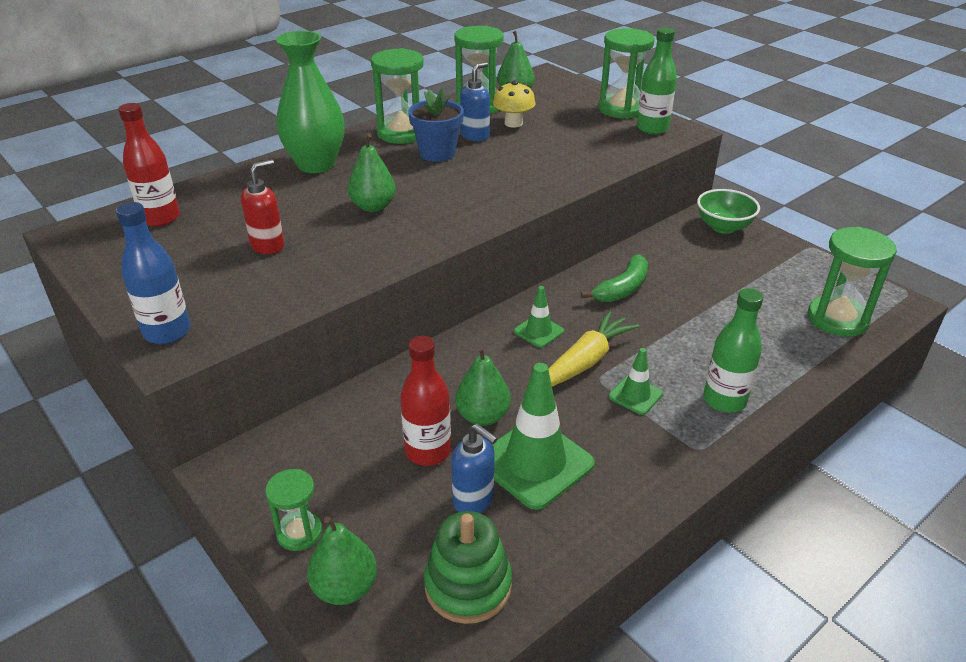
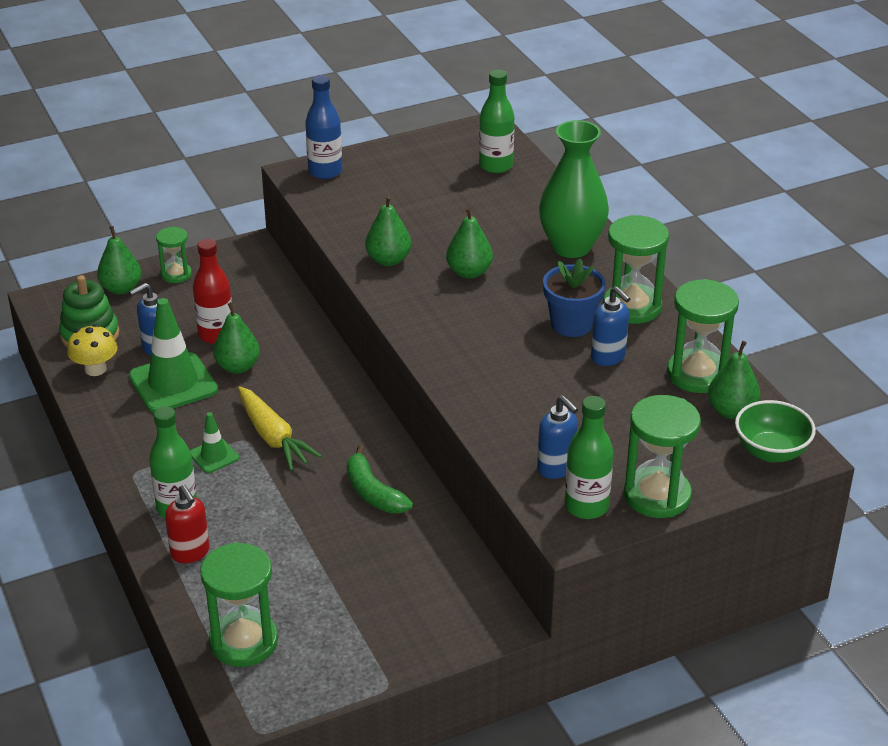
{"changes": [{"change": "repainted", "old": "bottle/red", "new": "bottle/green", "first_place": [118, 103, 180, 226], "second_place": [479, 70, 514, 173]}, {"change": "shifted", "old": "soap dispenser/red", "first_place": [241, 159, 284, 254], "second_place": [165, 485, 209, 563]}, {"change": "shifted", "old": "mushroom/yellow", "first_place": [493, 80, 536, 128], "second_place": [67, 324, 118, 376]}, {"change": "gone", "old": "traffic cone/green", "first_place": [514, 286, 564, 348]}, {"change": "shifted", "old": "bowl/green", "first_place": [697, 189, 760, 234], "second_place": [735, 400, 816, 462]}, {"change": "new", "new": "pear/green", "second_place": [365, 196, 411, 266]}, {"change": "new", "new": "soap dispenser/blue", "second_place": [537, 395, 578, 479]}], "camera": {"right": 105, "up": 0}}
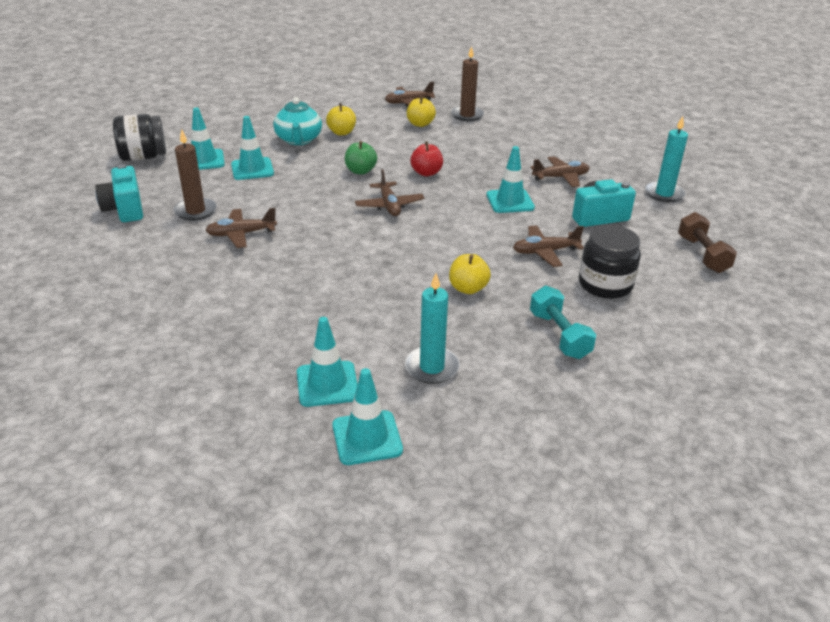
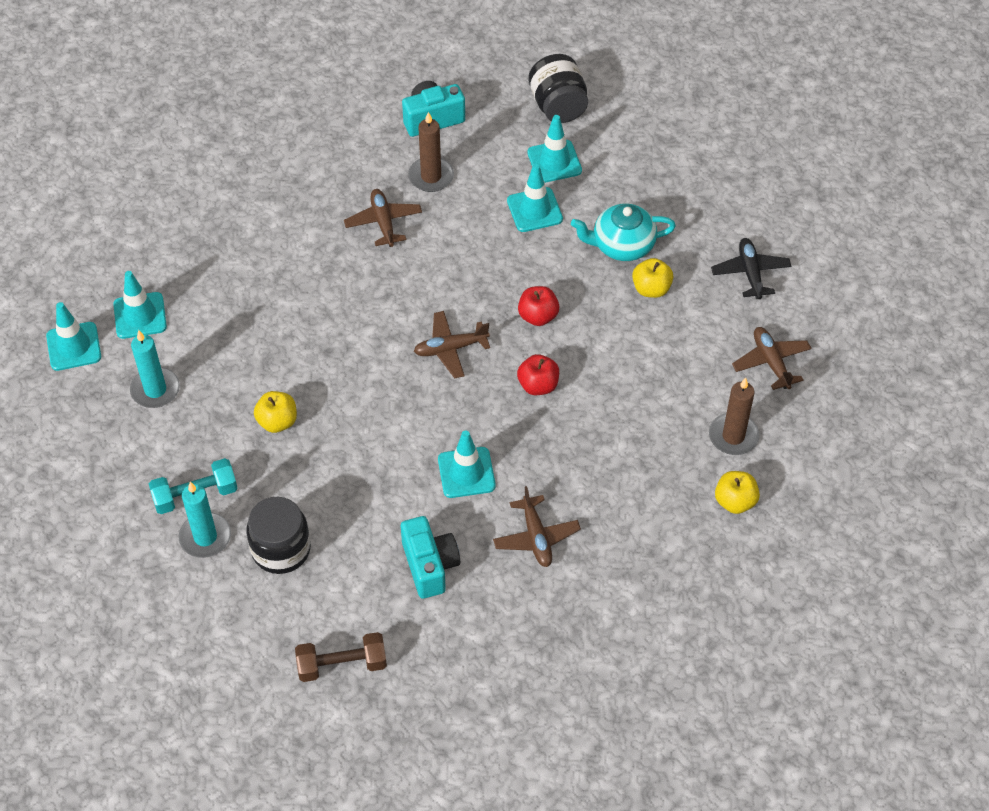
{"changes": [{"change": "repainted", "old": "apple/green", "new": "apple/red", "first_place": [345, 141, 377, 175], "second_place": [518, 286, 559, 326]}, {"change": "shifted", "old": "apple/yellow", "first_place": [407, 96, 436, 127], "second_place": [715, 471, 760, 514]}, {"change": "gone", "old": "plane/brown", "first_place": [513, 225, 584, 267]}, {"change": "shifted", "old": "candle/turquoise", "first_place": [645, 116, 688, 202], "second_place": [179, 482, 231, 558]}, {"change": "new", "new": "plane/black", "second_place": [711, 238, 791, 299]}], "camera": {"right": 90, "up": 20}}
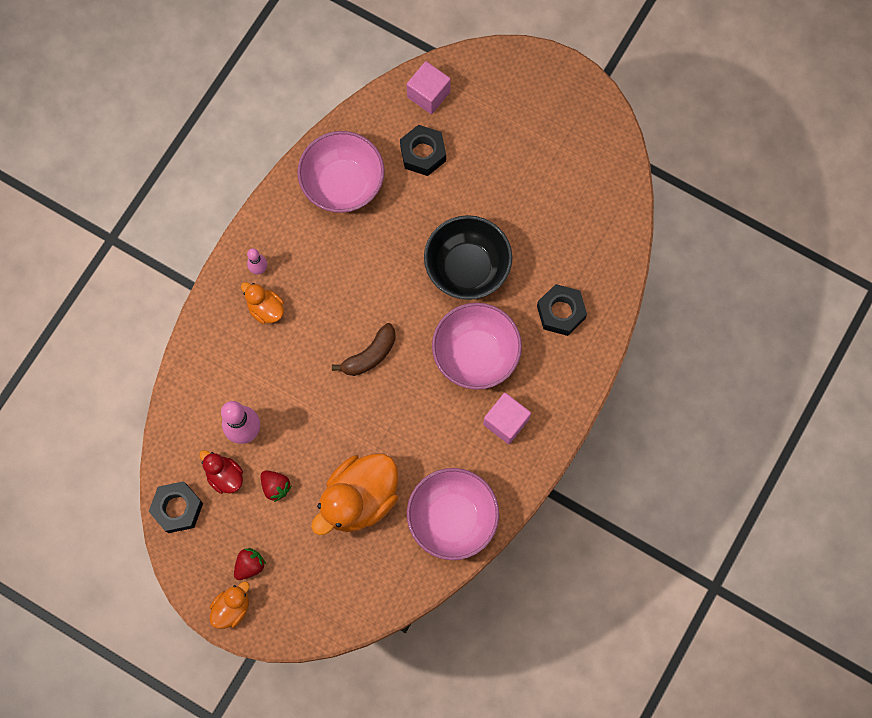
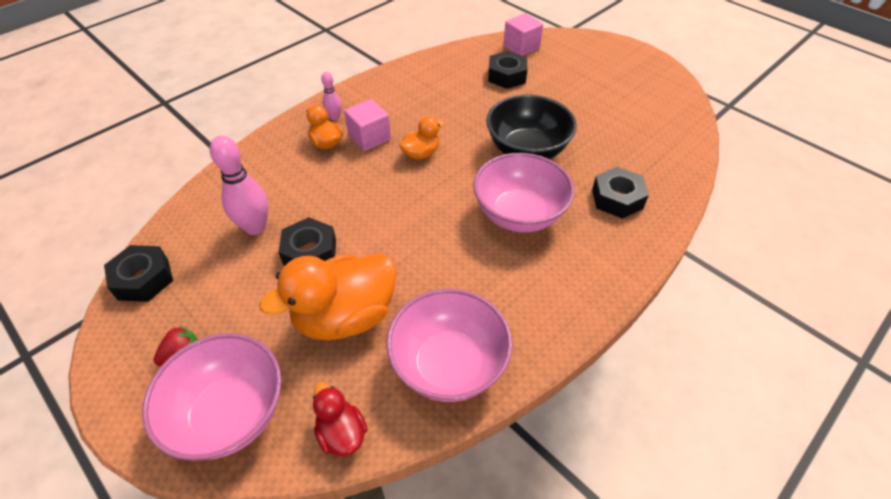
{"changes": [{"change": "shifted", "old": "duck/red", "first_place": [199, 450, 243, 494], "second_place": [313, 382, 368, 456]}, {"change": "shifted", "old": "duck/orange", "first_place": [210, 581, 249, 629], "second_place": [399, 116, 445, 160]}, {"change": "gone", "old": "strawberry/red", "first_place": [261, 471, 292, 502]}, {"change": "shifted", "old": "bowl/pink", "first_place": [297, 131, 385, 213], "second_place": [142, 333, 282, 461]}, {"change": "gone", "old": "banana/brown", "first_place": [332, 323, 396, 376]}, {"change": "shifted", "old": "cube/pink", "first_place": [483, 393, 531, 444], "second_place": [344, 99, 391, 151]}, {"change": "new", "new": "nut/black", "second_place": [278, 217, 336, 266]}], "camera": {"right": 15, "up": -25}}
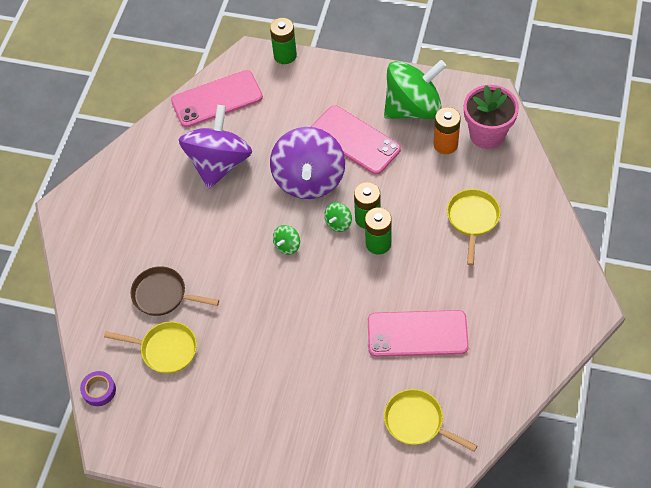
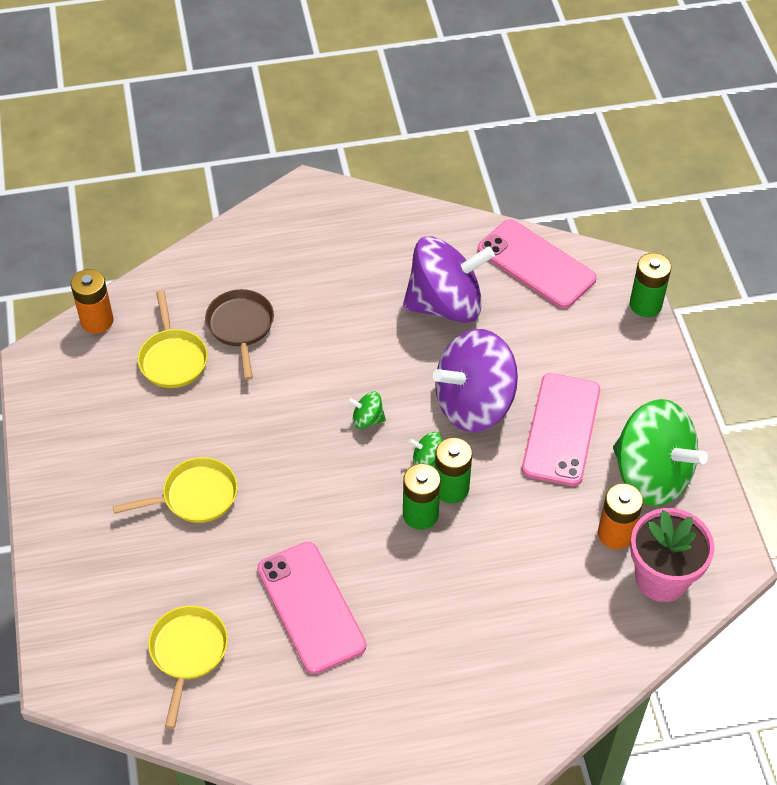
{"changes": [{"change": "swapped", "old": "tape/purple", "new": "battery/orange", "first_place": [80, 371, 116, 406], "second_place": [71, 269, 114, 334]}, {"change": "shifted", "old": "pan/yellow", "first_place": [447, 189, 500, 266], "second_place": [113, 457, 238, 523]}], "camera": {"right": 60, "up": -5}}
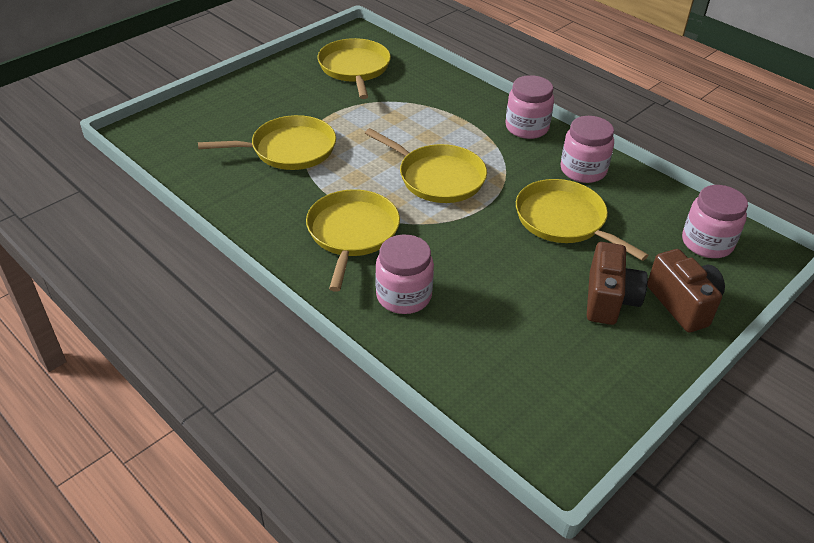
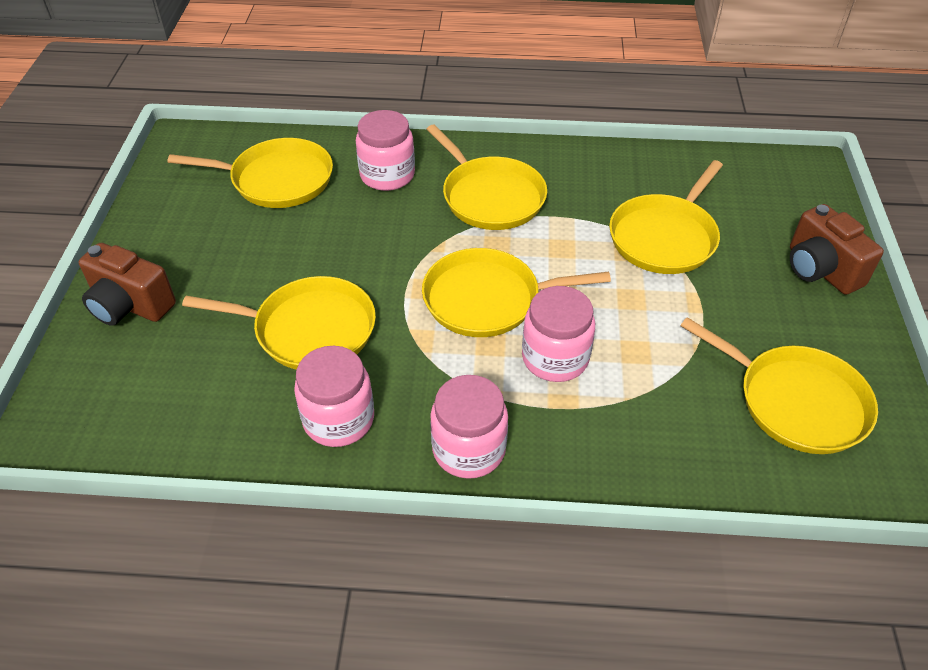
{"changes": [{"change": "shifted", "old": "camera/brown", "first_place": [587, 242, 648, 325], "second_place": [790, 204, 884, 295]}, {"change": "shifted", "old": "jar/pink", "first_place": [682, 185, 748, 258], "second_place": [522, 286, 595, 382]}, {"change": "new", "new": "pan/yellow", "second_place": [168, 138, 333, 208]}], "camera": {"right": 140, "up": 5}}
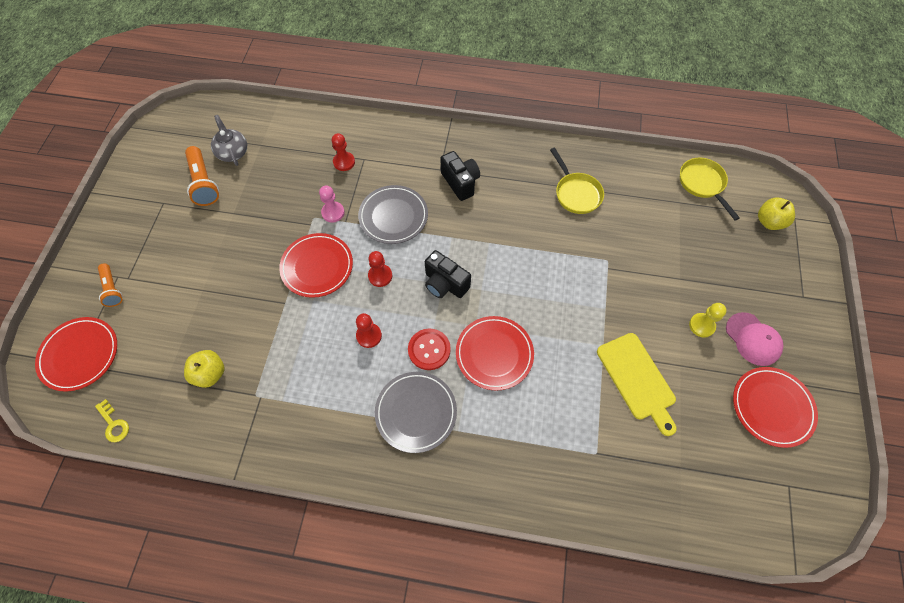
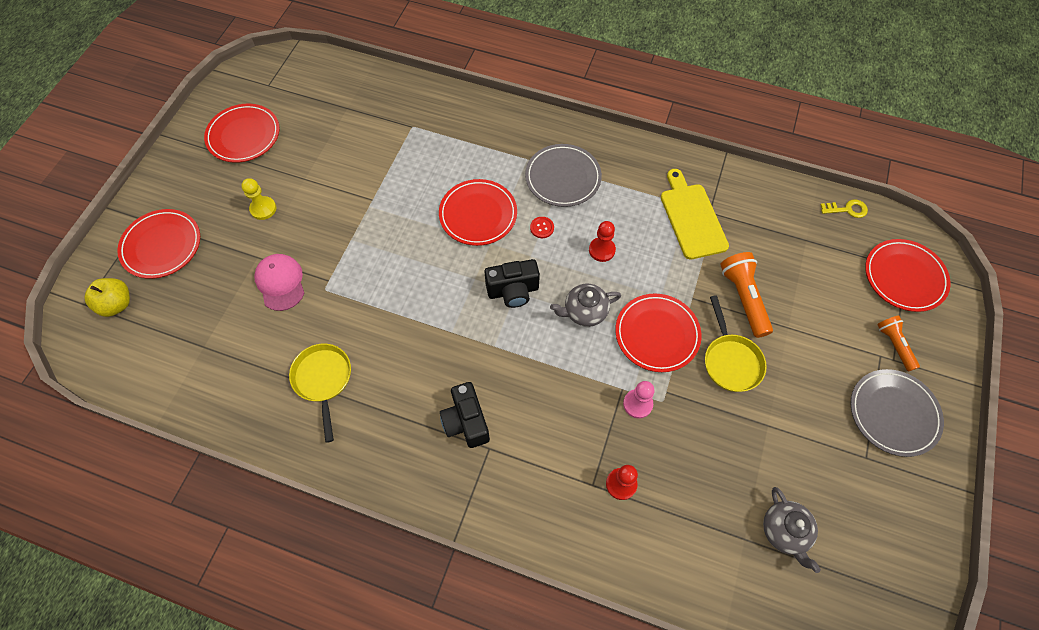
{"changes": [{"change": "rotated", "old": "key/yellow", "first_place": [95, 399, 129, 442], "second_place": [820, 199, 868, 218], "degrees": 120}, {"change": "gone", "old": "apple/yellow", "first_place": [184, 350, 225, 388]}, {"change": "shifted", "old": "flashlight/orange", "first_place": [185, 146, 219, 206], "second_place": [720, 252, 773, 338]}, {"change": "shifted", "old": "plate/grey", "first_place": [358, 185, 428, 244], "second_place": [850, 369, 944, 457]}, {"change": "swapped", "old": "pawn/red", "new": "teapot/grey", "first_place": [368, 251, 392, 287], "second_place": [550, 284, 621, 327]}, {"change": "scaled", "old": "button/red", "first_place": [408, 328, 451, 370], "second_place": [530, 217, 554, 238], "factor": 0.56}, {"change": "rotated", "old": "camera/black", "first_place": [425, 250, 471, 298], "second_place": [485, 259, 540, 308], "degrees": 120}, {"change": "shifted", "old": "cutting board/yellow", "first_place": [597, 333, 677, 436], "second_place": [661, 169, 729, 259]}, {"change": "shifted", "old": "pan/yellow", "first_place": [680, 157, 740, 220], "second_place": [705, 295, 767, 392]}, {"change": "shifted", "old": "cap/pink", "first_place": [726, 312, 784, 366], "second_place": [254, 254, 304, 311]}, {"change": "new", "new": "plate/red", "second_place": [117, 209, 200, 279]}], "camera": {"right": -170, "up": 0}}
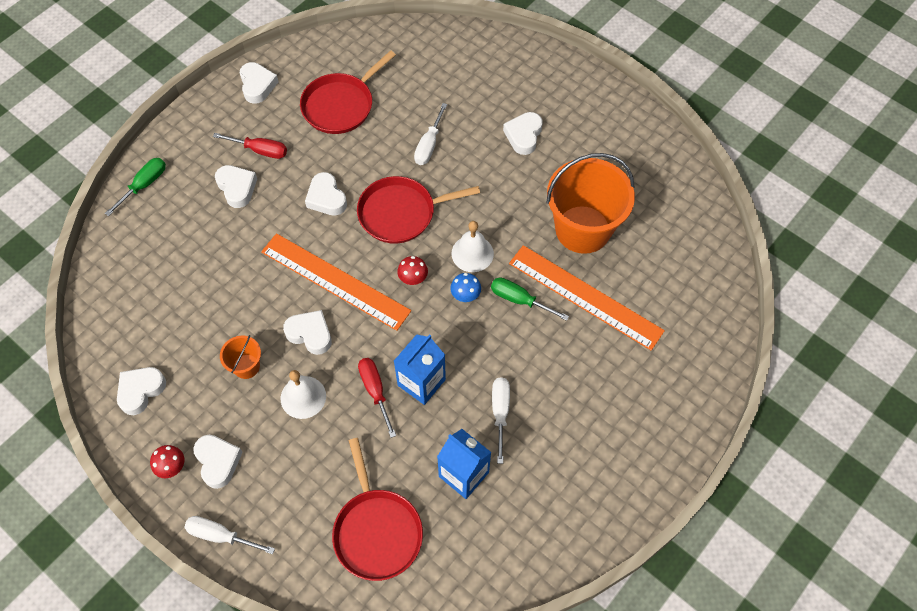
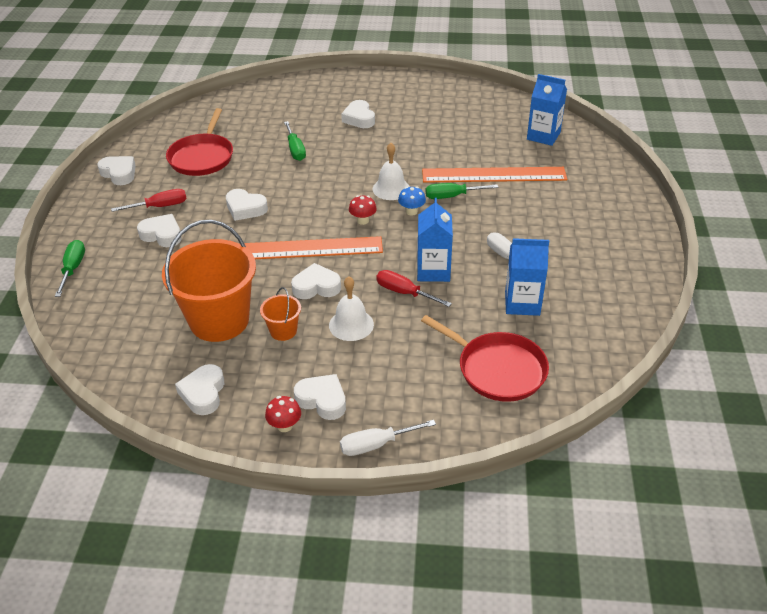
{"changes": [{"change": "gone", "old": "pan/red", "first_place": [357, 176, 480, 244]}, {"change": "repainted", "old": "screwdriver/white", "new": "screwdriver/green", "first_place": [414, 103, 447, 165], "second_place": [284, 121, 306, 161]}, {"change": "shifted", "old": "bucket/orange", "first_place": [546, 153, 635, 254], "second_place": [162, 220, 256, 342]}, {"change": "new", "new": "carton/blue", "second_place": [527, 74, 567, 146]}], "camera": {"right": -35, "up": -20}}
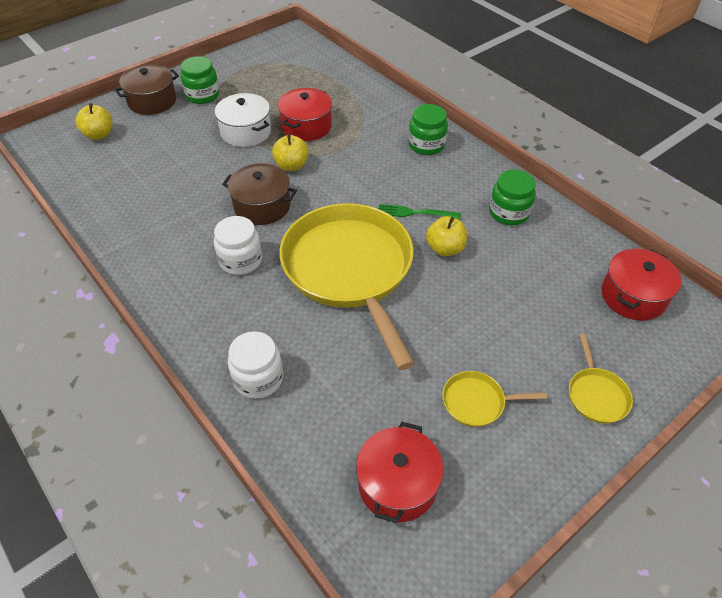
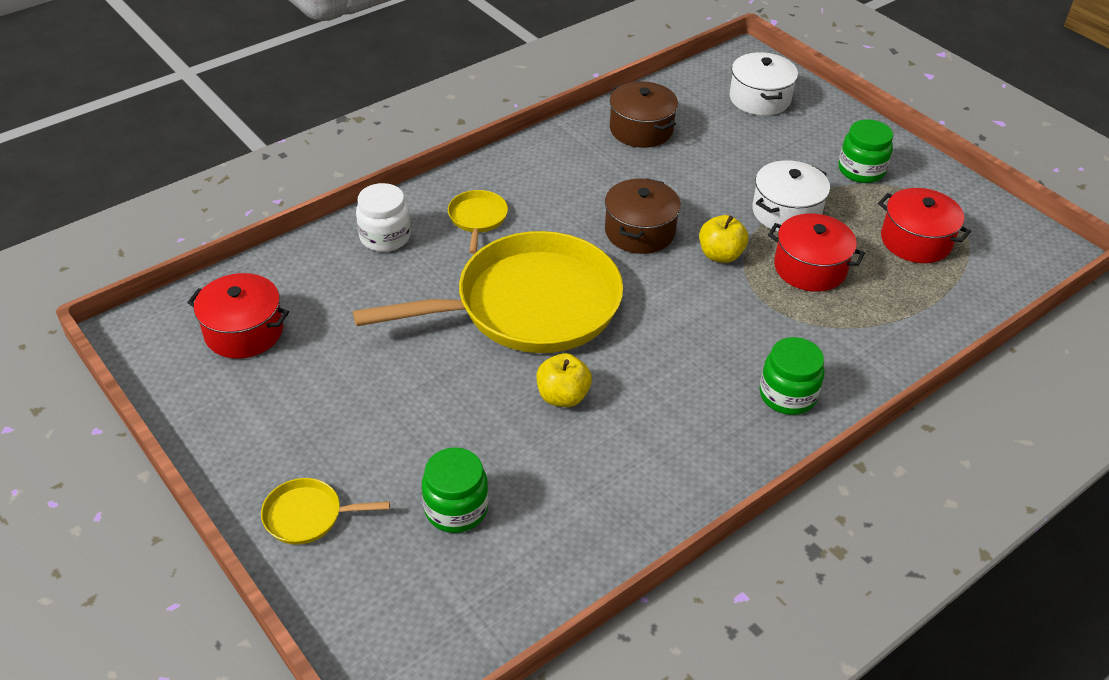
{"changes": [{"change": "swapped", "old": "apple/yellow", "new": "pot/white", "first_place": [76, 103, 113, 140], "second_place": [729, 52, 798, 116]}, {"change": "shifted", "old": "pot/brown", "first_place": [115, 64, 179, 115], "second_place": [610, 81, 678, 148]}, {"change": "gone", "old": "jar/white", "first_place": [214, 216, 262, 275]}, {"change": "gone", "old": "fork/green", "first_place": [378, 204, 461, 219]}, {"change": "shifted", "old": "pan/yellow", "first_place": [442, 371, 547, 427], "second_place": [448, 190, 508, 254]}, {"change": "shifted", "old": "jar/green", "first_place": [489, 170, 536, 225], "second_place": [422, 447, 489, 533]}, {"change": "shifted", "old": "pot/red", "first_place": [602, 249, 681, 321], "second_place": [878, 188, 971, 263]}], "camera": {"right": 90, "up": -5}}
